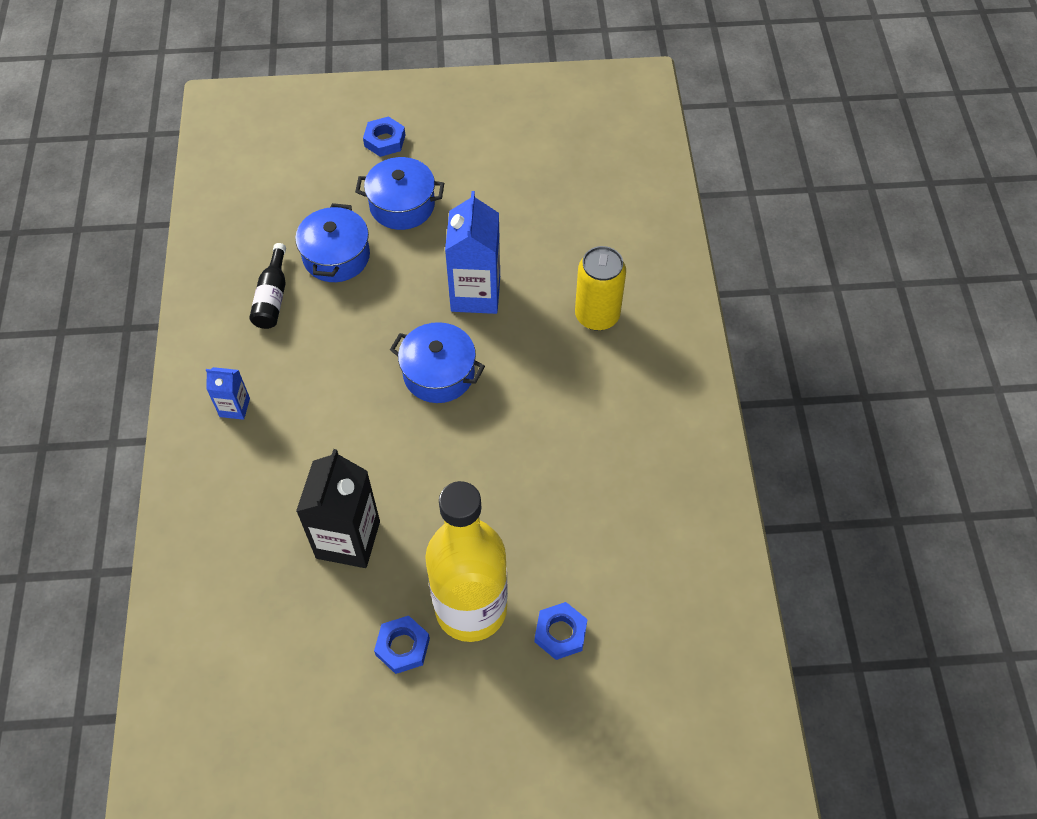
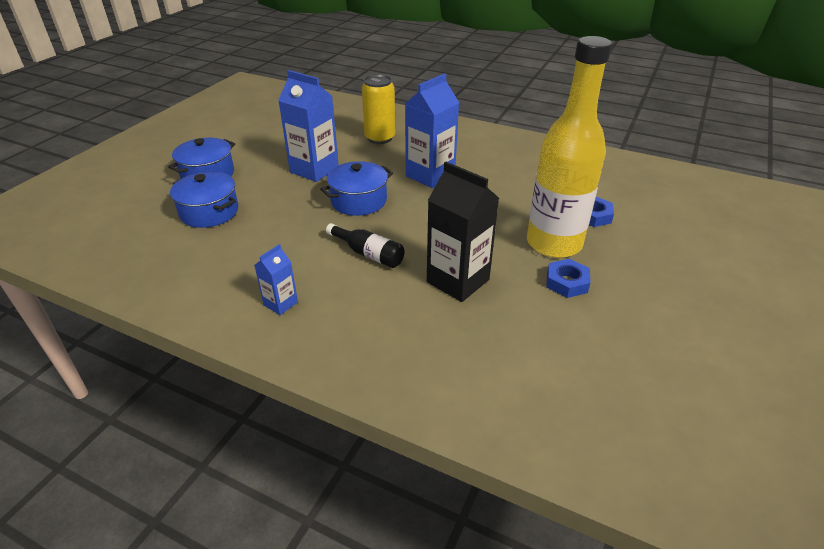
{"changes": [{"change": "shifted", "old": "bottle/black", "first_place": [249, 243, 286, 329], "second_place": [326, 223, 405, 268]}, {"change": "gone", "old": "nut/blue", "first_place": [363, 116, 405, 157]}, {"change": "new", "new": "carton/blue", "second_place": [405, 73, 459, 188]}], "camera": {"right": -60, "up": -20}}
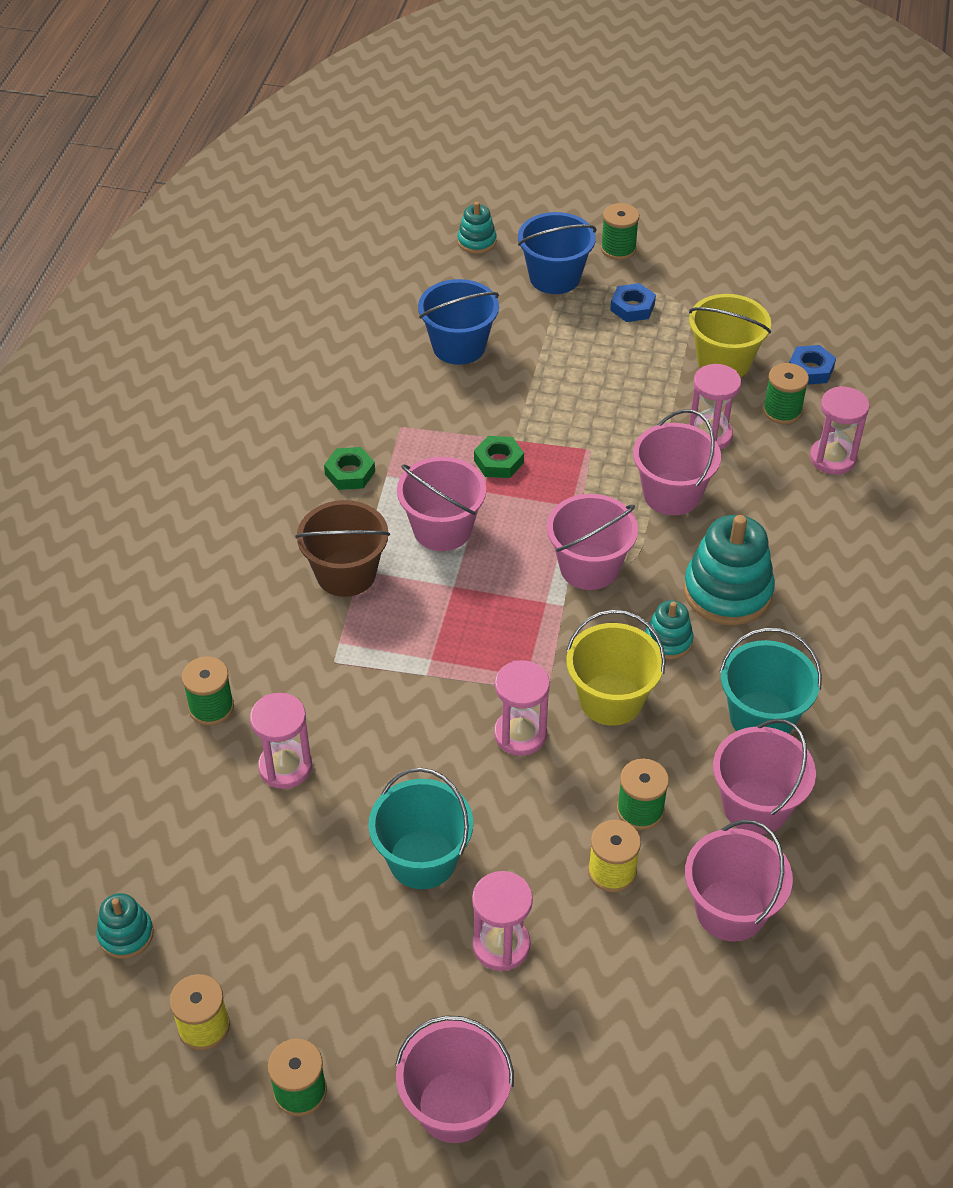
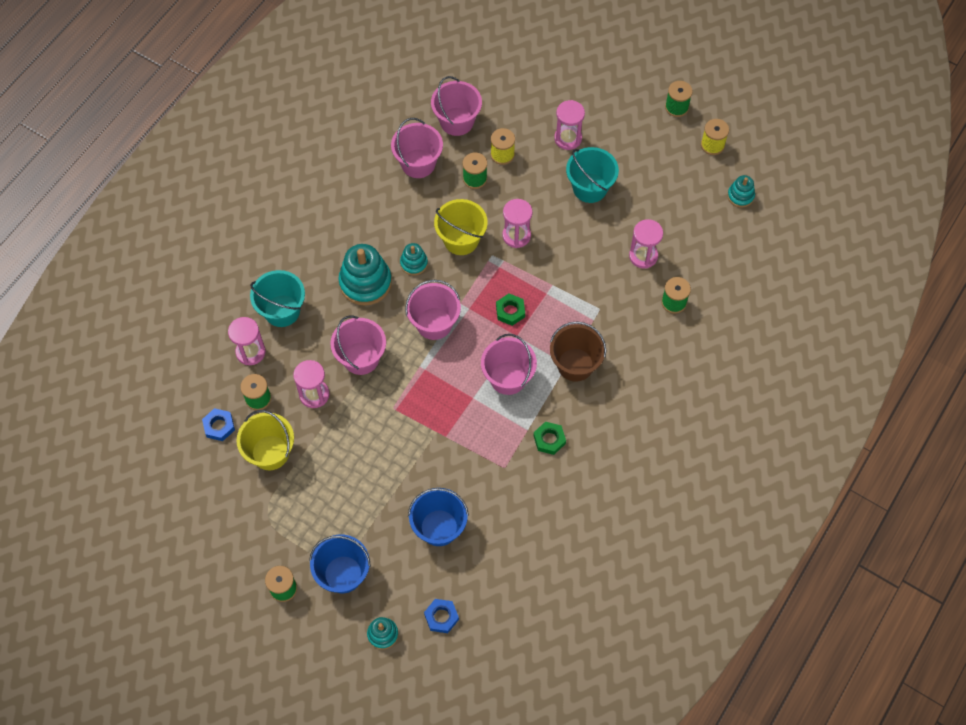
{"changes": [{"change": "gone", "old": "bucket/pink", "first_place": [395, 1015, 514, 1143]}, {"change": "shifted", "old": "nut/green", "first_place": [474, 436, 524, 478], "second_place": [496, 294, 525, 326]}, {"change": "shifted", "old": "nut/blue", "first_place": [610, 283, 656, 322], "second_place": [424, 599, 459, 633]}, {"change": "shifted", "old": "bucket/turquoise", "first_place": [719, 628, 822, 734], "second_place": [250, 270, 305, 327]}], "camera": {"right": -160, "up": 15}}
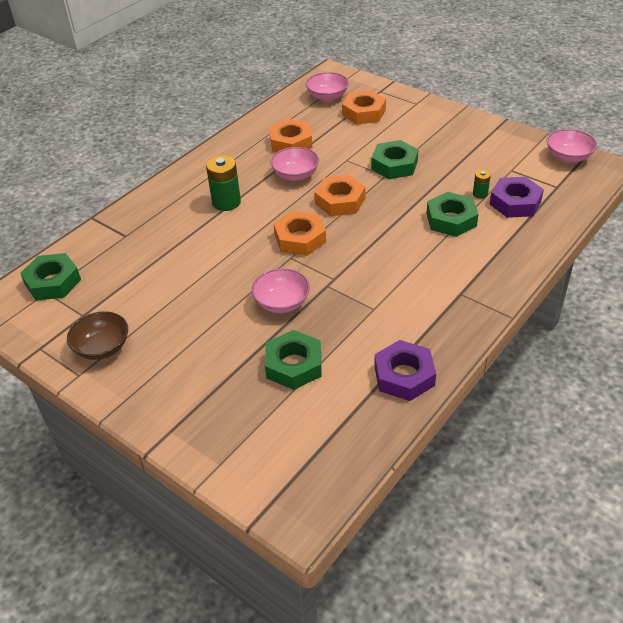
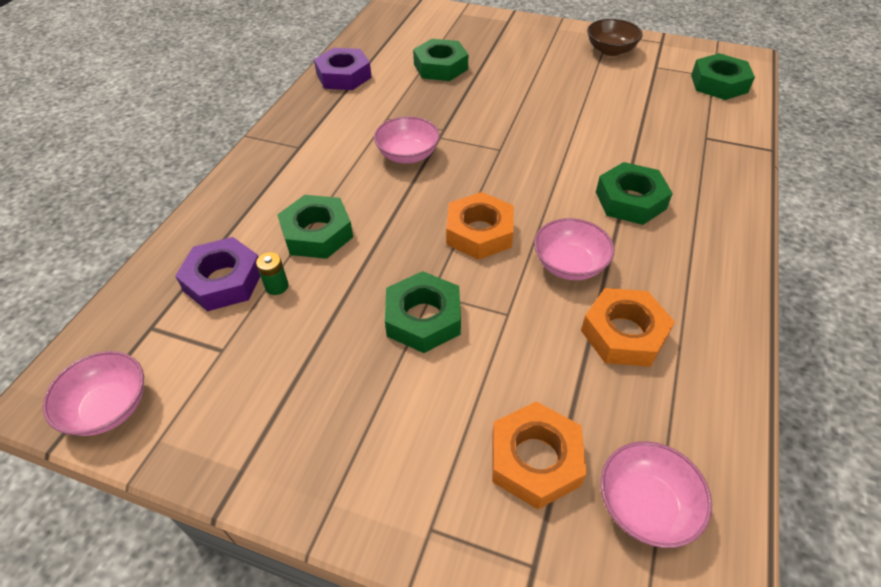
{"changes": [{"change": "swapped", "old": "battery/green", "new": "nut/green", "first_place": [206, 155, 241, 211], "second_place": [596, 162, 673, 225]}, {"change": "shifted", "old": "bowl/pink", "first_place": [252, 268, 310, 313], "second_place": [374, 116, 440, 164]}, {"change": "gone", "old": "nut/orange", "first_place": [273, 211, 326, 256]}], "camera": {"right": 160, "up": 5}}
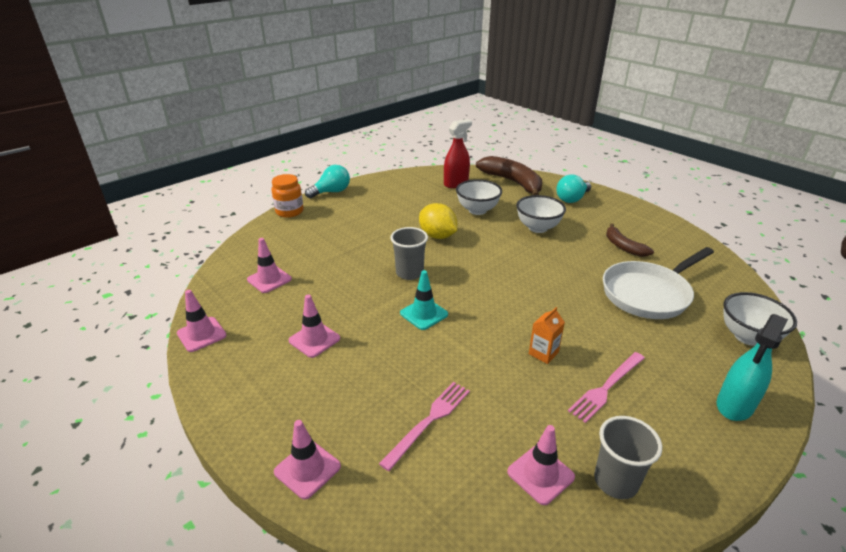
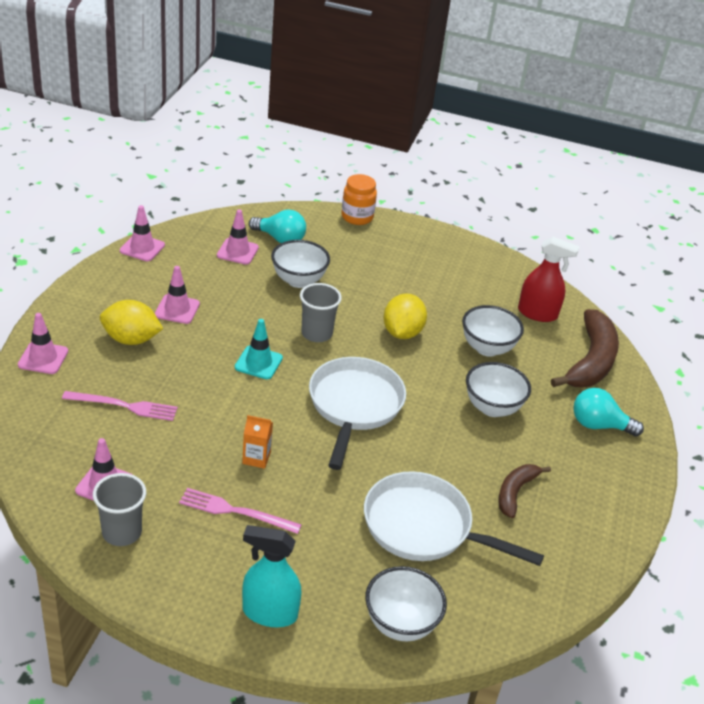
{"changes": [{"change": "shifted", "old": "light bulb/turquoise", "first_place": [305, 165, 350, 198], "second_place": [249, 209, 306, 243]}, {"change": "new", "new": "lemon/yellow", "second_place": [100, 300, 163, 345]}, {"change": "new", "new": "bowl/white", "second_place": [271, 240, 330, 288]}, {"change": "new", "new": "pan/white", "second_place": [309, 357, 406, 470]}], "camera": {"right": 55, "up": 5}}
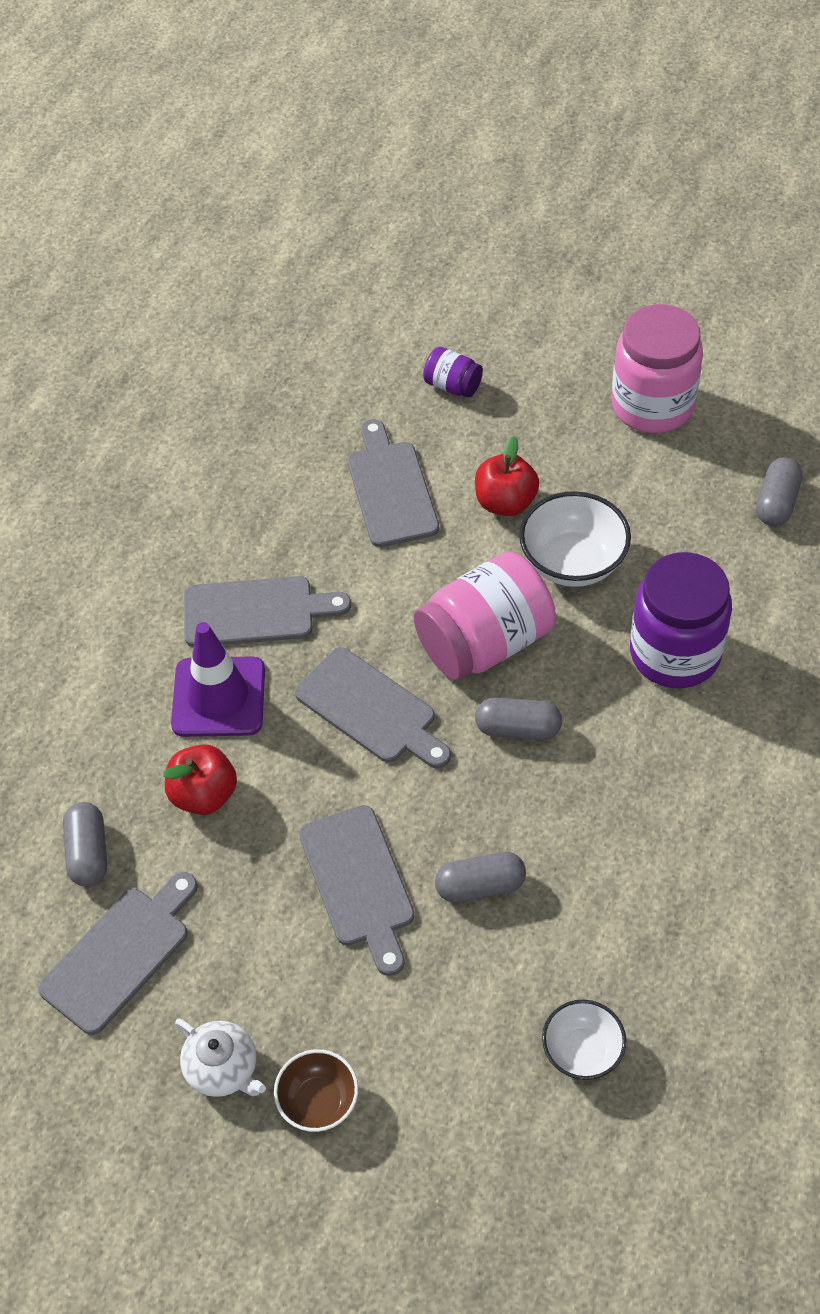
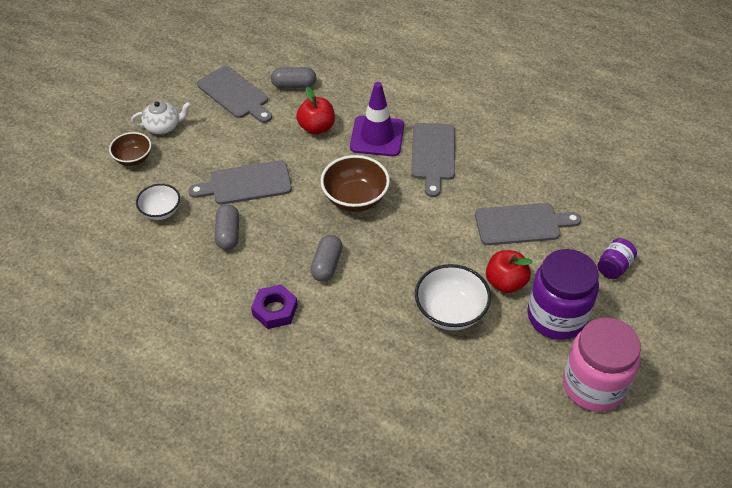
{"changes": [{"change": "rotated", "old": "teapot/white", "first_place": [175, 1019, 266, 1097], "second_place": [131, 101, 191, 134], "degrees": -150}, {"change": "swapped", "old": "cutting board/grey", "new": "bowl/brown", "first_place": [295, 647, 451, 768], "second_place": [321, 155, 390, 212]}, {"change": "gone", "old": "jar/pink", "first_place": [414, 552, 556, 681]}, {"change": "shifted", "old": "bowl/white", "first_place": [542, 1000, 626, 1080], "second_place": [136, 184, 180, 220]}, {"change": "shifted", "old": "jar/purple", "first_place": [630, 552, 732, 688], "second_place": [527, 249, 599, 340]}, {"change": "gone", "old": "capsule/grey", "first_place": [756, 457, 803, 526]}, {"change": "new", "new": "nut/purple", "second_place": [251, 284, 298, 329]}], "camera": {"right": 95, "up": -5}}
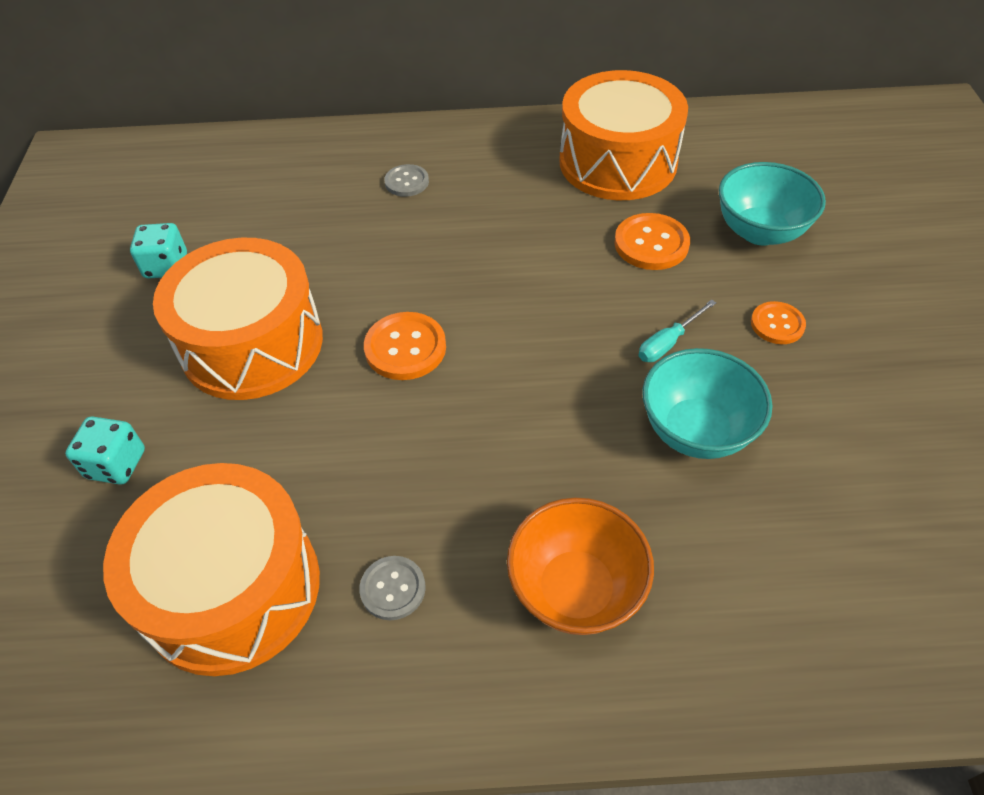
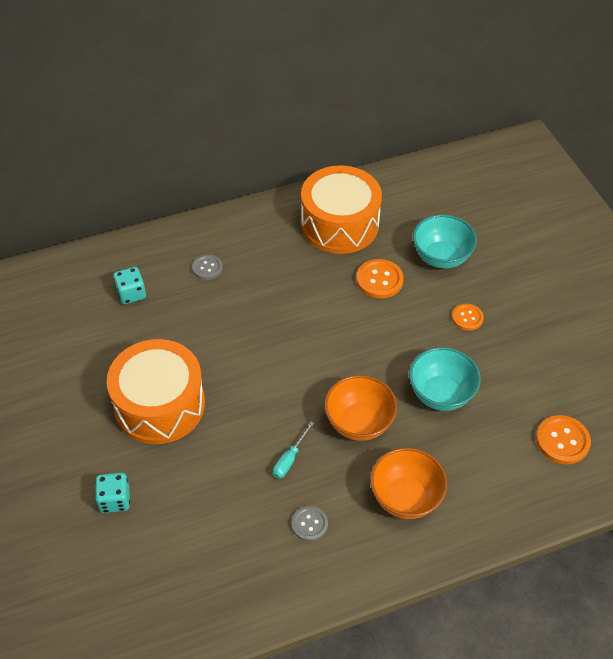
{"changes": [{"change": "gone", "old": "drum/orange", "first_place": [103, 463, 320, 676]}, {"change": "shifted", "old": "dice/turquoise", "first_place": [130, 223, 187, 279], "second_place": [113, 267, 146, 304]}, {"change": "shifted", "old": "button/orange", "first_place": [364, 312, 446, 380], "second_place": [536, 415, 591, 464]}, {"change": "shifted", "old": "screwdriver/turquoise", "first_place": [639, 299, 716, 362], "second_place": [273, 421, 314, 478]}, {"change": "new", "new": "bowl/orange", "second_place": [324, 375, 397, 441]}], "camera": {"right": -20, "up": 0}}
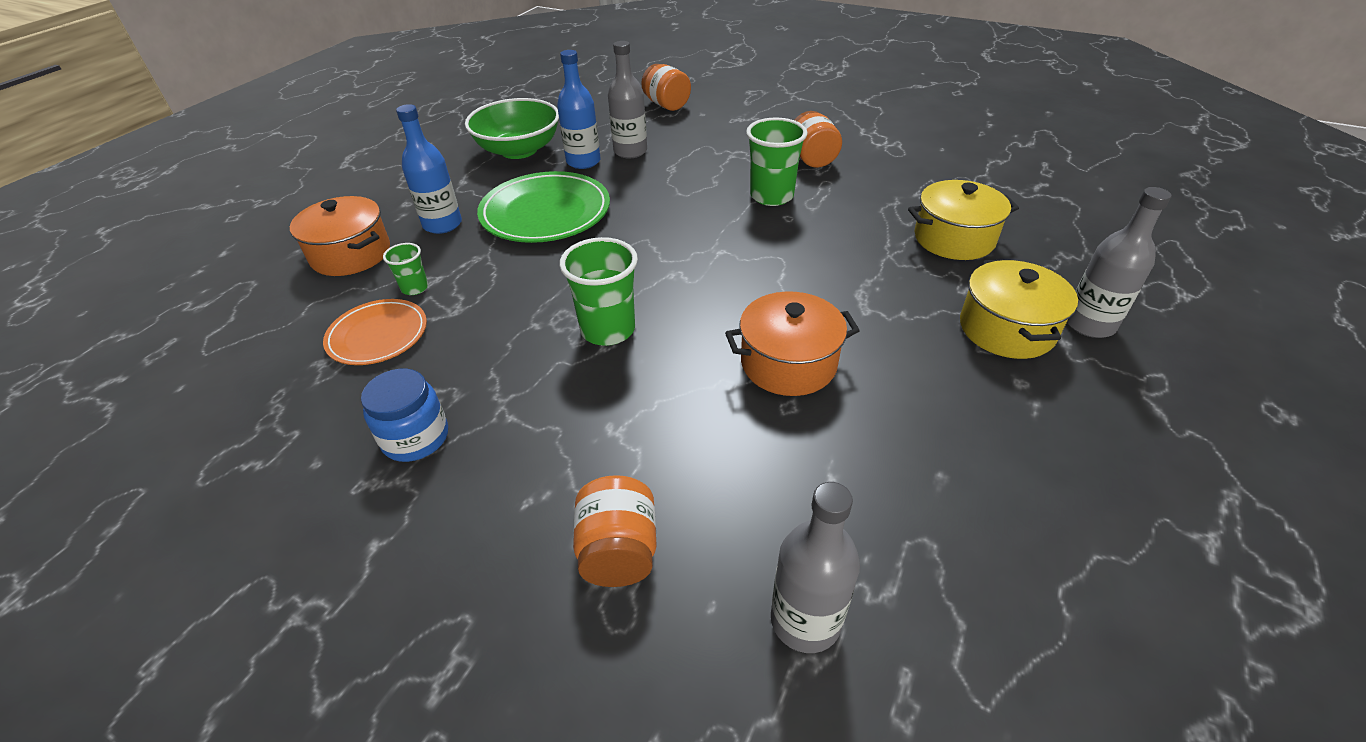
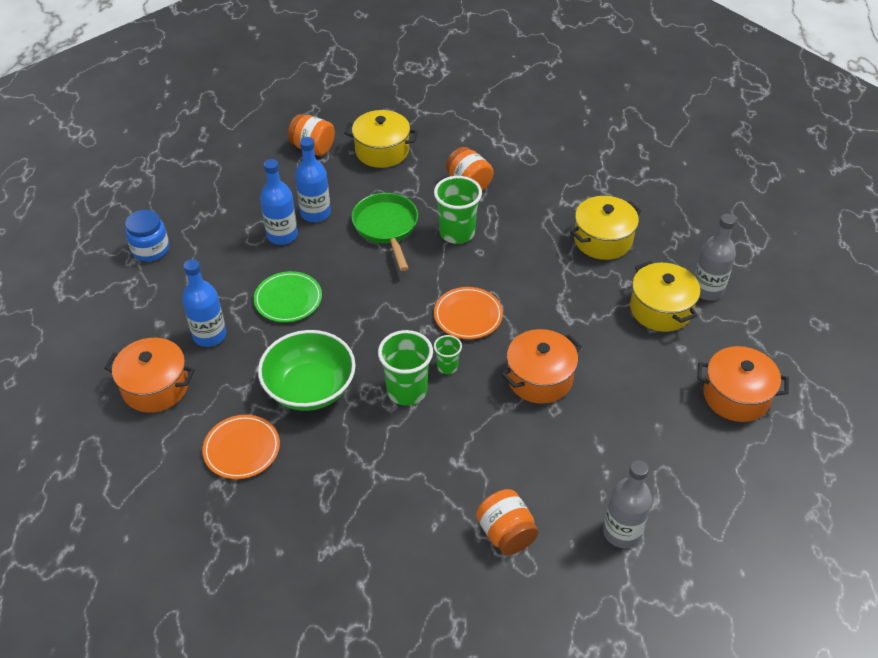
{"changes": [{"change": "shifted", "old": "jar/blue", "first_place": [361, 369, 448, 462], "second_place": [125, 210, 169, 262]}, {"change": "shifted", "old": "cup/green", "first_place": [383, 243, 428, 295], "second_place": [434, 335, 462, 374]}, {"change": "shifted", "old": "bowl/green", "first_place": [465, 98, 559, 159], "second_place": [258, 330, 356, 411]}, {"change": "scaled", "old": "plate/green", "first_place": [477, 171, 610, 243], "second_place": [254, 271, 322, 322], "factor": 0.61}, {"change": "repainted", "old": "bottle/grey", "new": "bottle/blue", "first_place": [608, 41, 647, 159], "second_place": [295, 137, 331, 222]}, {"change": "new", "new": "pot/yellow", "second_place": [344, 110, 418, 168]}, {"change": "new", "new": "pan/green", "second_place": [352, 193, 418, 271]}, {"change": "new", "new": "plate/orange", "second_place": [434, 287, 503, 339]}, {"change": "new", "new": "pot/orange", "second_place": [697, 346, 789, 422]}], "camera": {"right": -25, "up": 5}}
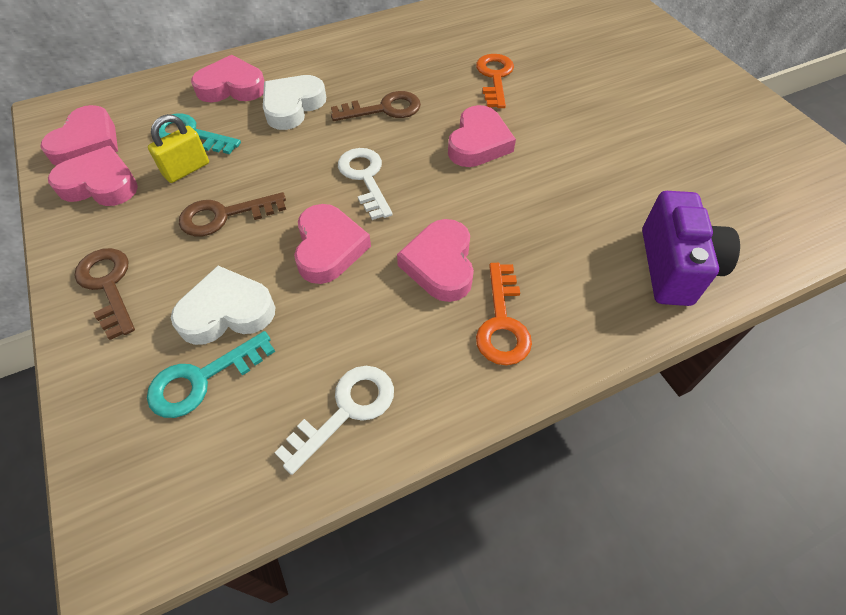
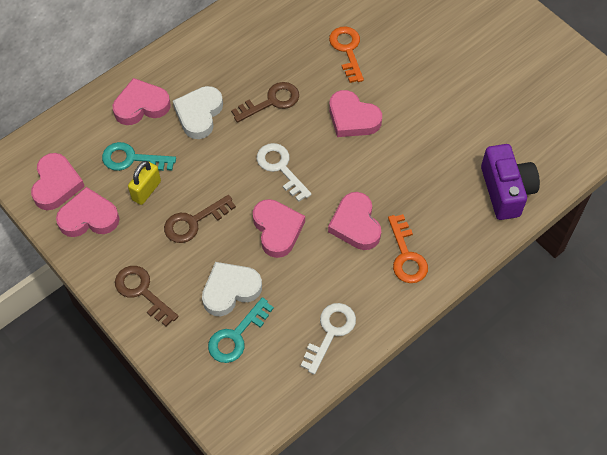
{"changes": [{"change": "rotated", "old": "heart/pink", "first_place": [448, 105, 516, 167], "second_place": [329, 90, 382, 137], "degrees": 120}], "camera": {"right": -15, "up": 5}}
